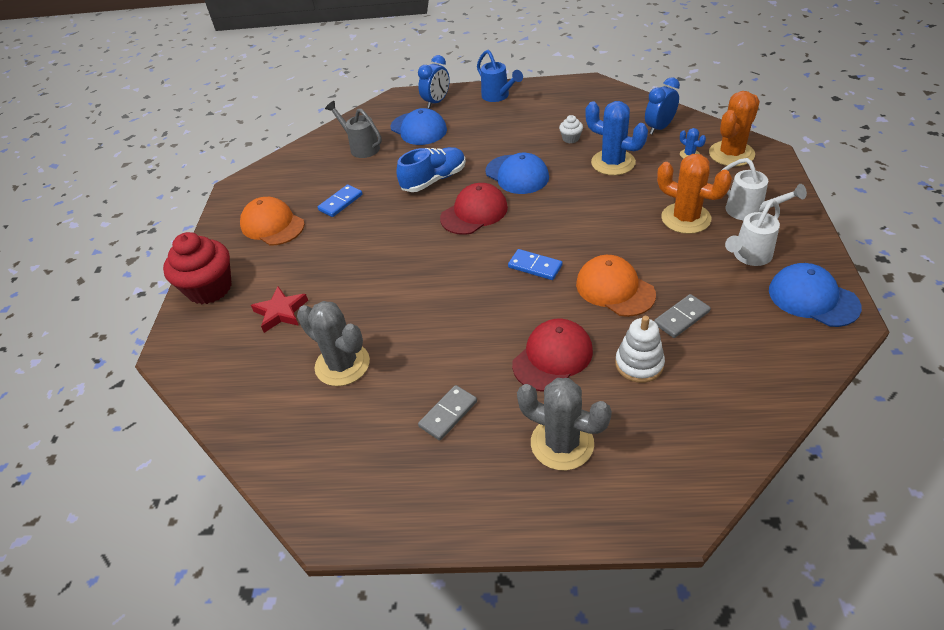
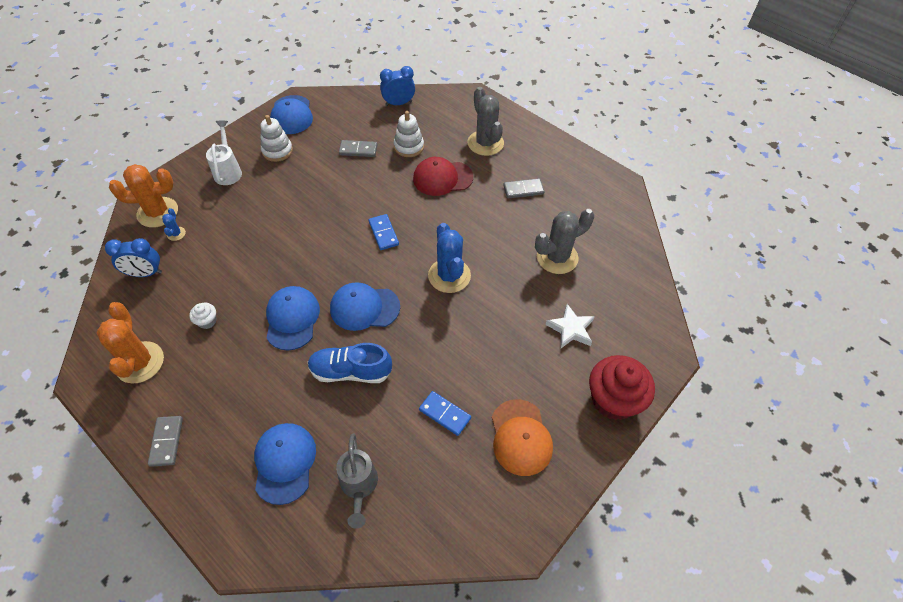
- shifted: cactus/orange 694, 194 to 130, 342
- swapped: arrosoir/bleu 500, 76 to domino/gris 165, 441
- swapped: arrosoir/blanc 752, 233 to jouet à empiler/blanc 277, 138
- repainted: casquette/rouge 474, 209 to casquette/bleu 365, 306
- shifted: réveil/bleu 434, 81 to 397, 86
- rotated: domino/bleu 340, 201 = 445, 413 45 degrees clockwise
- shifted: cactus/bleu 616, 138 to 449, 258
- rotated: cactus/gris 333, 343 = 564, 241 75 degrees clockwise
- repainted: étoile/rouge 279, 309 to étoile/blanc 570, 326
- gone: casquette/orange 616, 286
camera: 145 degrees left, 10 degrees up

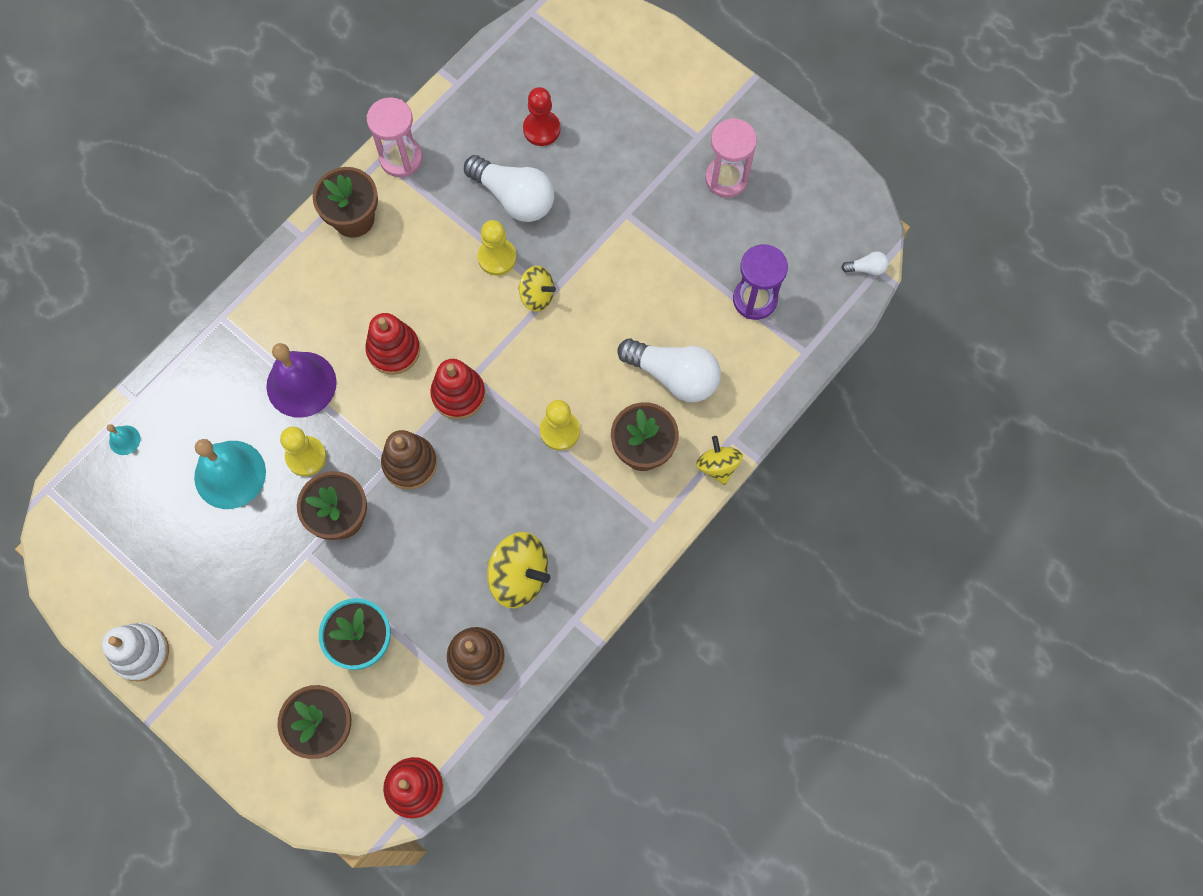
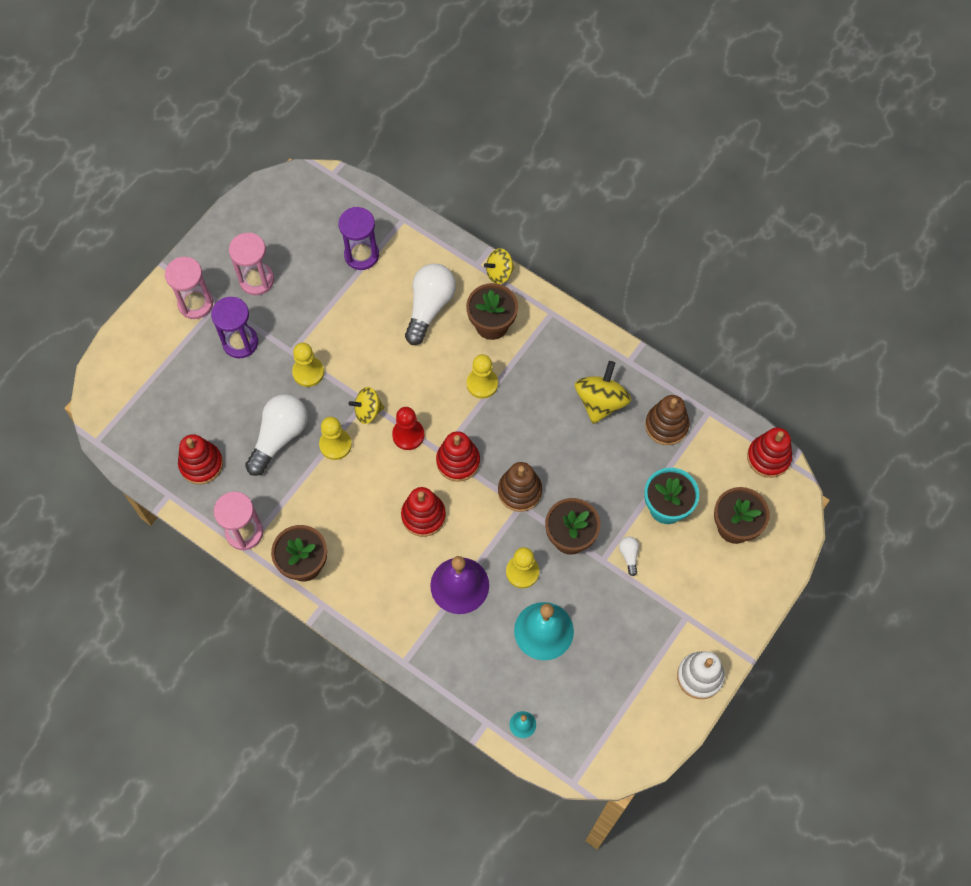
- new: sablier/rose 189, 288
- new: jouet à empiler/rouge 200, 459
- new: sablier/violet 234, 328
- new: pion/jaune 308, 365
- rotated: toupie/jaune 537, 289 = 366, 405 120 degrees counterclockwise
- shifted: pion/rouge 542, 116 to 408, 428
- shifted: ampoule/blanc 865, 263 to 629, 556
camera: 95 degrees left, 5 degrees down

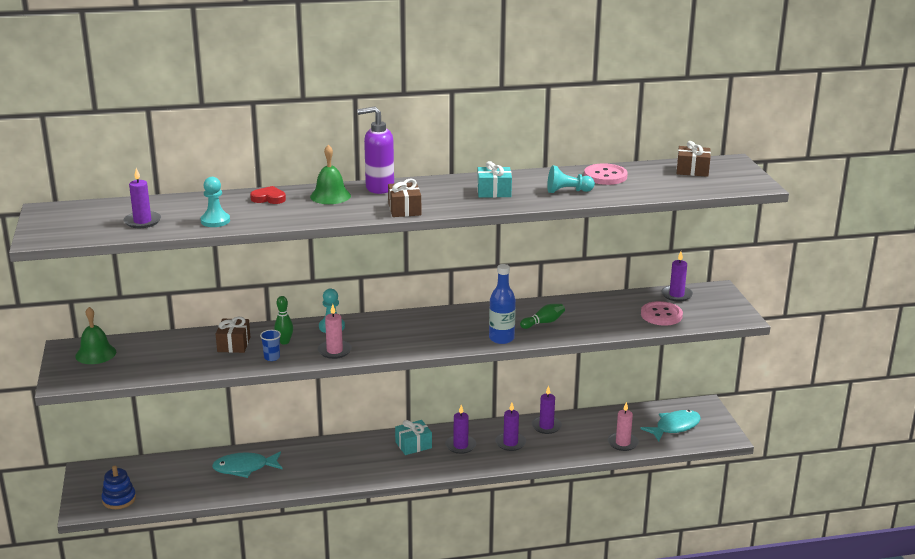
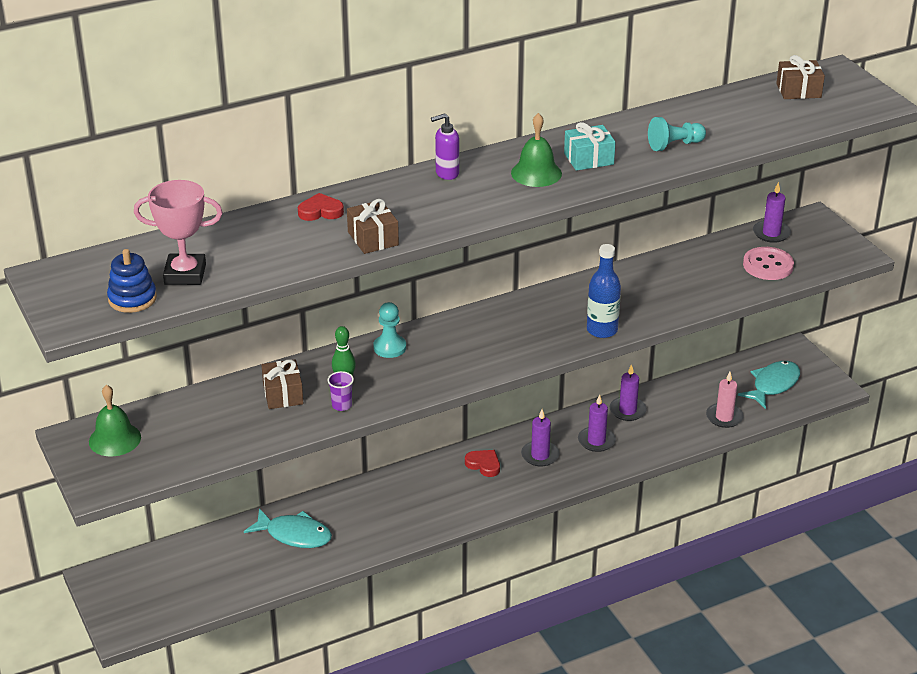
- shifted: jouet à empiler/bleu 119, 487 to 132, 281
- swapped: bougie/violet 142, 198 to trophée/rose 178, 232
- rotated: poisson/turquoise 247, 464 = 288, 528 135 degrees counterclockwise
- repainted: gobelet/bleu 270, 345 to gobelet/violet 340, 391
- shifted: cadeau/marron 404, 198 to 373, 226
- scaled: distributeur de savon/violet 375, 150 = 445, 146 x0.63
- swapped: cadeau/turquoise 413, 437 to cœur/rouge 482, 463
- shifted: cloche/vert 330, 174 to 536, 150
- gone: pion/turquoise 215, 202
- gone: bougie/rose 335, 331
- gone: quille/vert 542, 316
- gone: bouton/rose 606, 174
camera: 15 degrees left, 10 degrees up

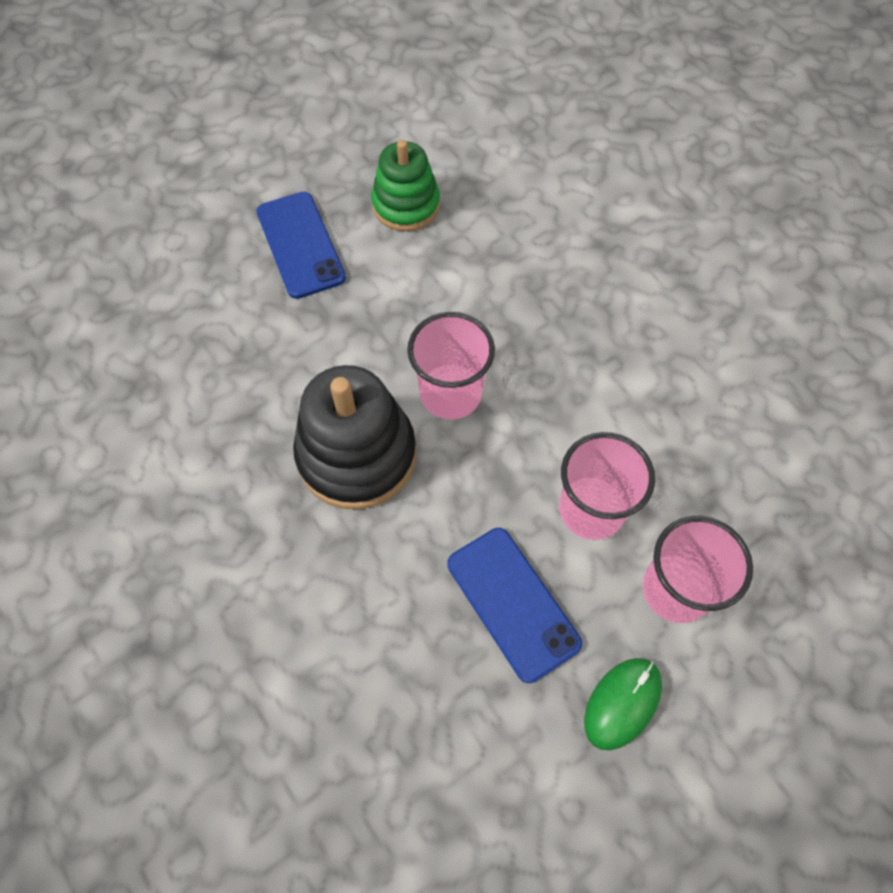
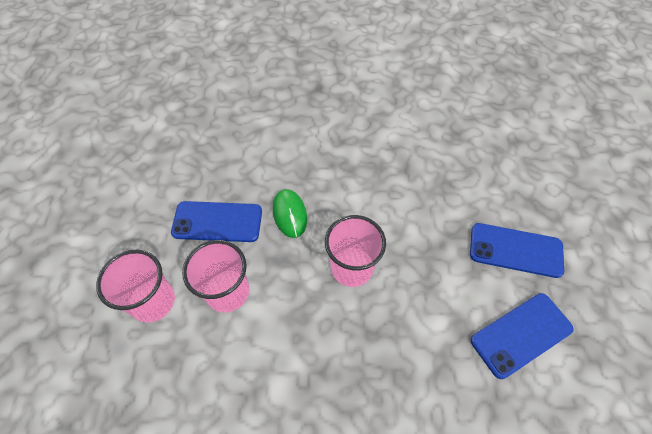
- shifted: souris/vert 623, 704 to 290, 213
- swapped: jouet à empiler/vert 405, 185 to téléphone/bleu 522, 336
- gone: jouet à empiler/noir 354, 437
camera: 125 degrees right, 5 degrees down

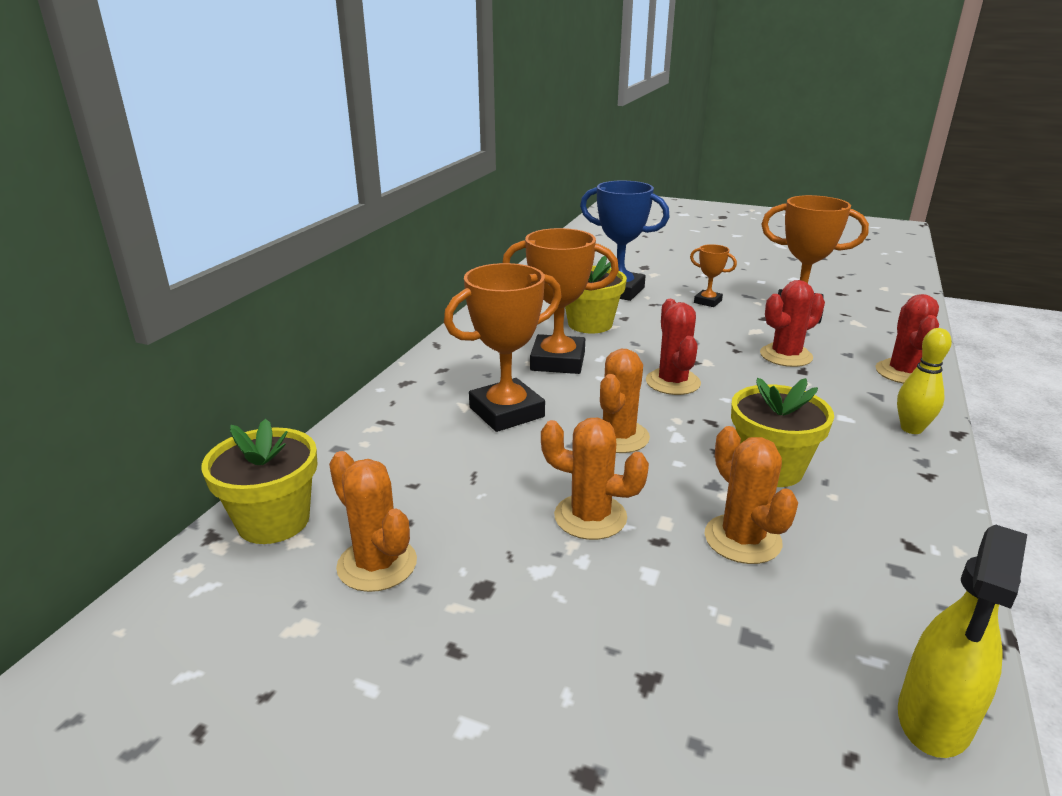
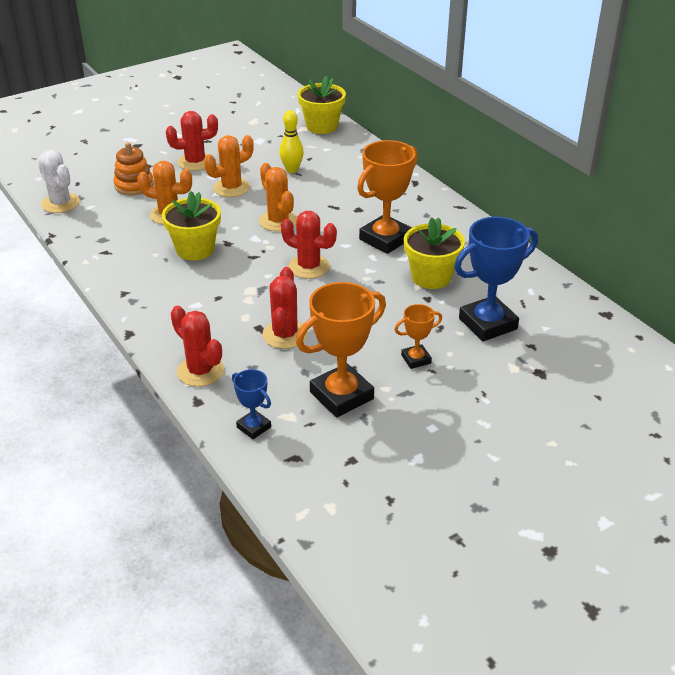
- swapped: vaporisateur/jaune 962, 641 to cactus/blanc 59, 181
- new: jouet à empiler/orange 133, 168
- new: cactus/rouge 192, 141
- new: trophée/bleu 251, 404
- shifted: quille/jaune 924, 381 to 291, 141
- gone: cactus/orange 373, 521
- gone: trophée/orange 503, 347
camera: 125 degrees right, 10 degrees up

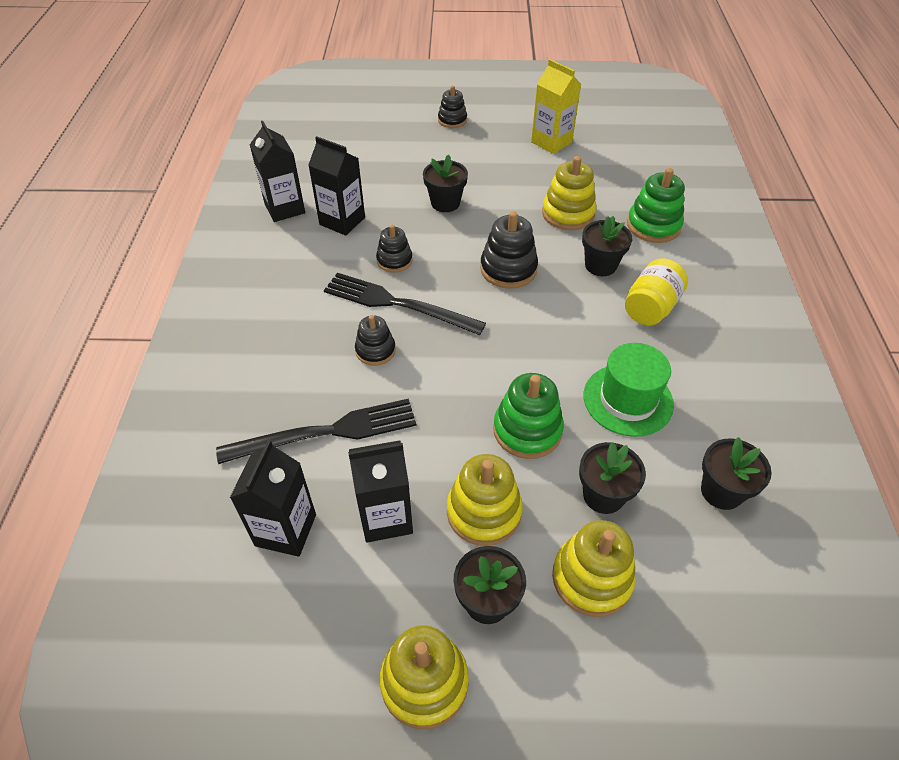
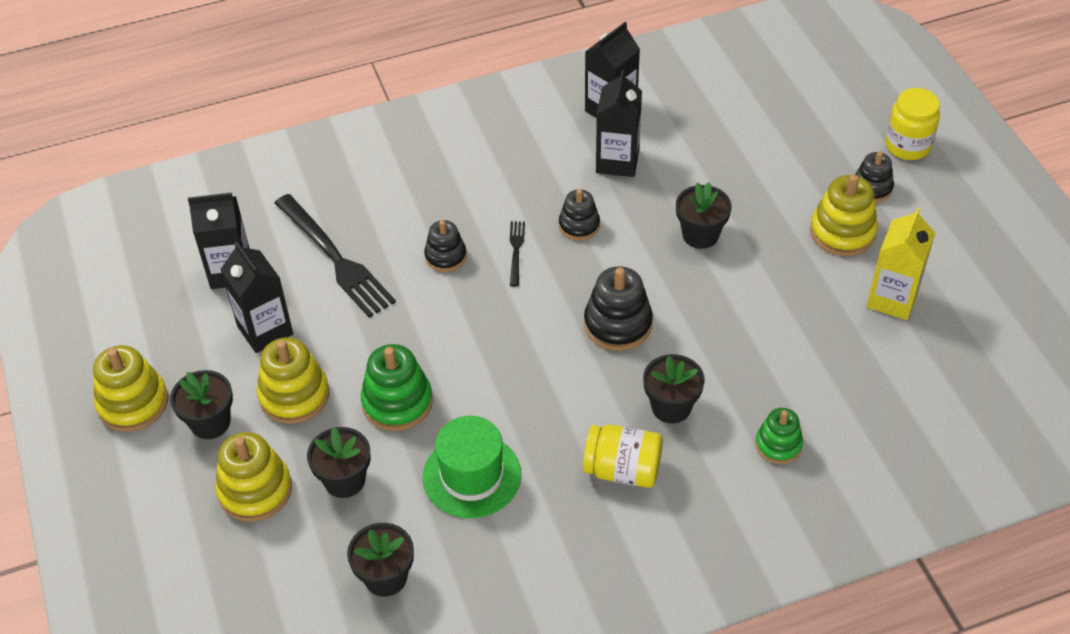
- scaled: fourchette/noir 405, 304 = 517, 253 x0.46
- scaled: jouet à empiler/vert 656, 205 = 779, 436 x0.64
- shifted: jouet à empiler/jaune 569, 193 to 844, 215
- new: bocal/jaune 912, 124
camera: 70 degrees right, 0 degrees up

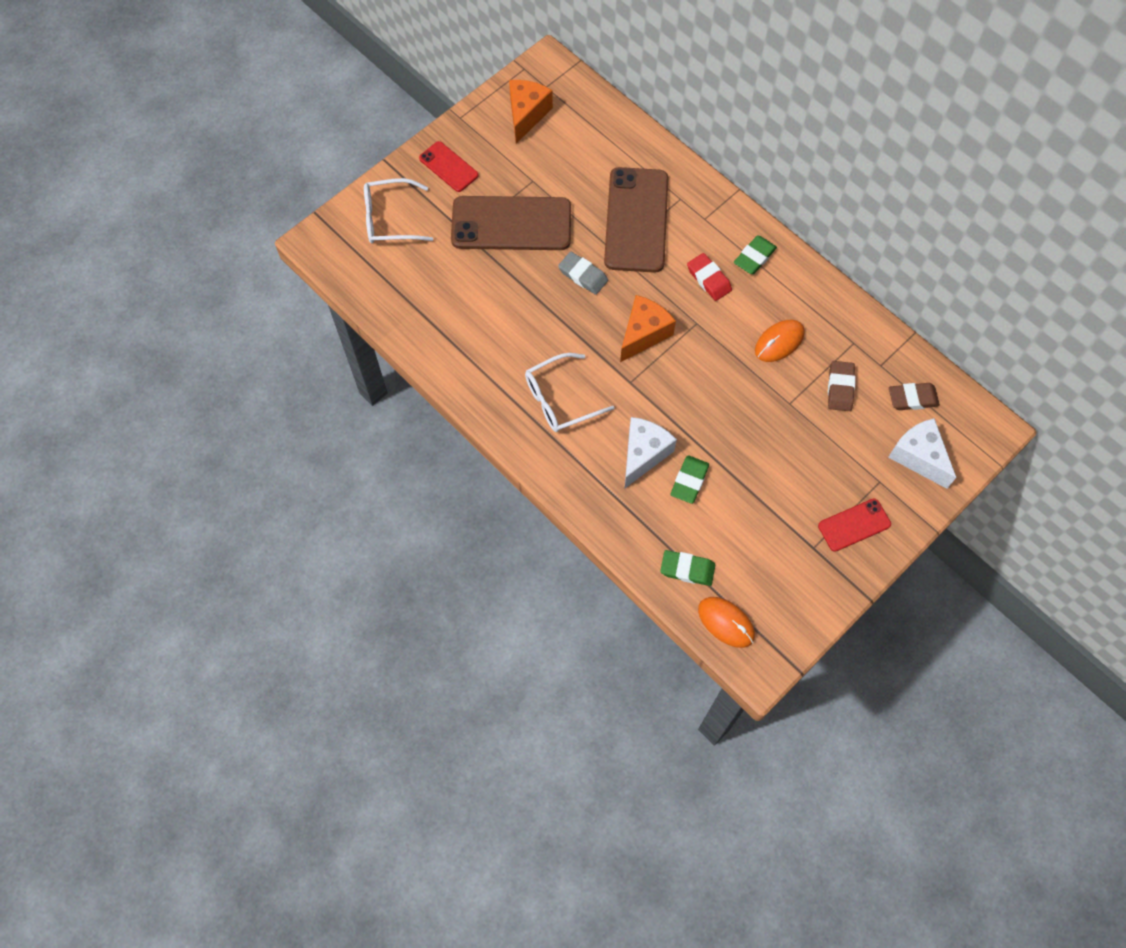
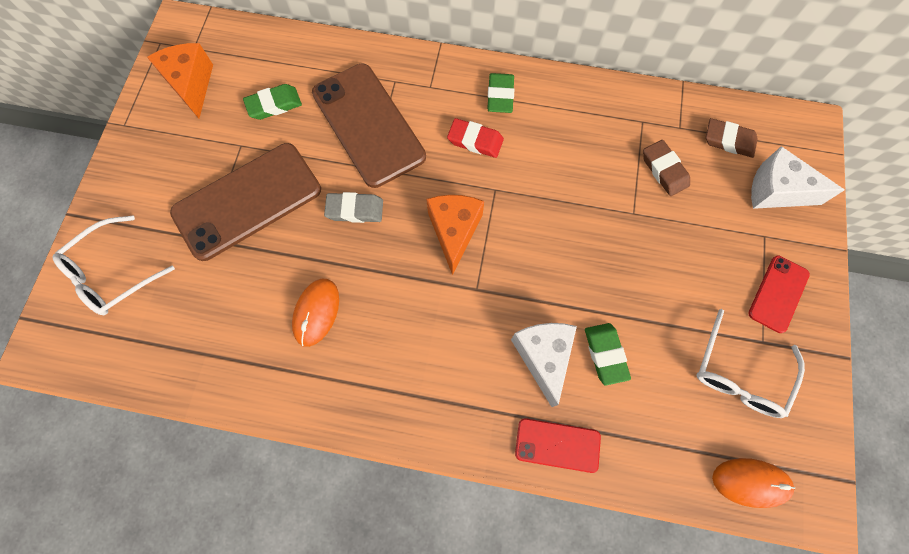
- shifted: gomme/vert 687, 568 to 272, 102
- shifted: souris/orange 780, 341 to 315, 313
- shifted: téléphone/rouge 449, 166 to 558, 445
- shifted: lunettes/blanc 570, 392 to 751, 363
- rotated: gomme/marron 914, 396 = 732, 138 60 degrees clockwise
camera: 35 degrees left, 5 degrees up

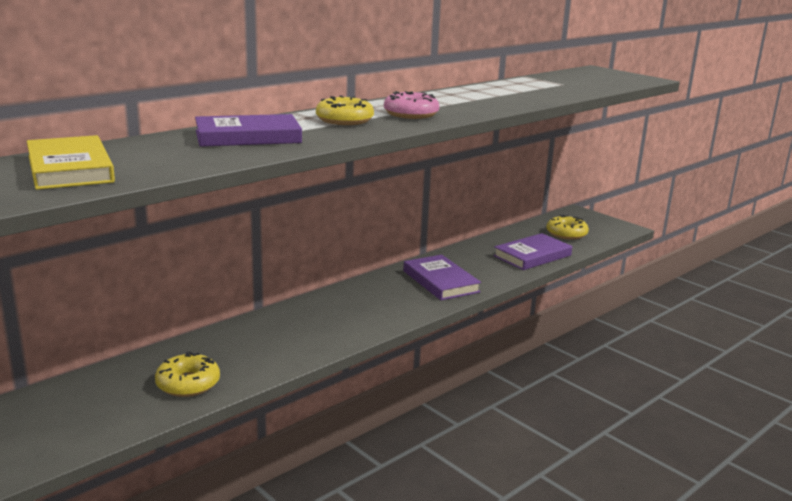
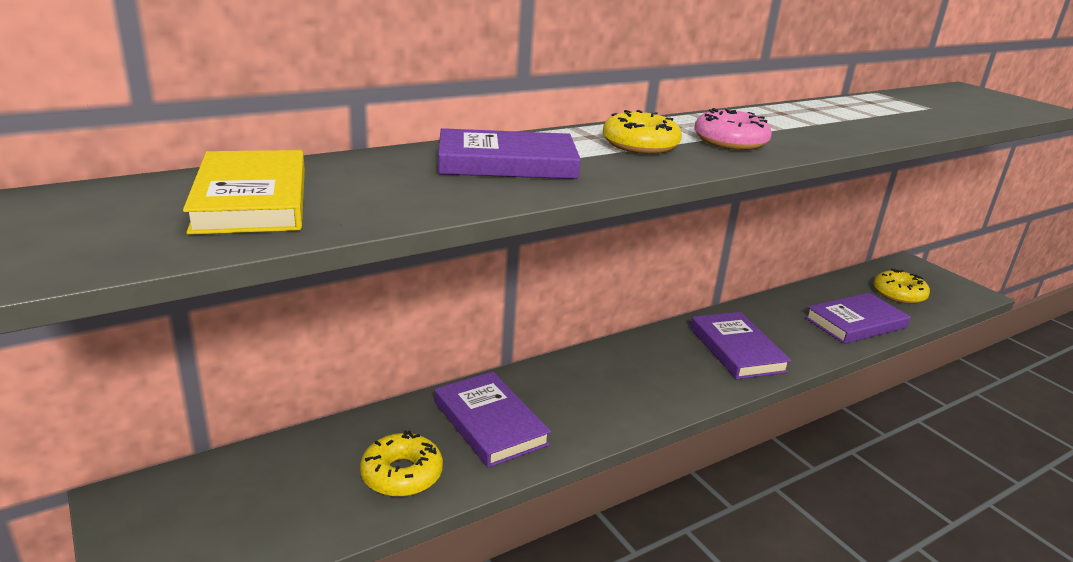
- new: livre/violet 492, 419
camera: 10 degrees right, 5 degrees up

